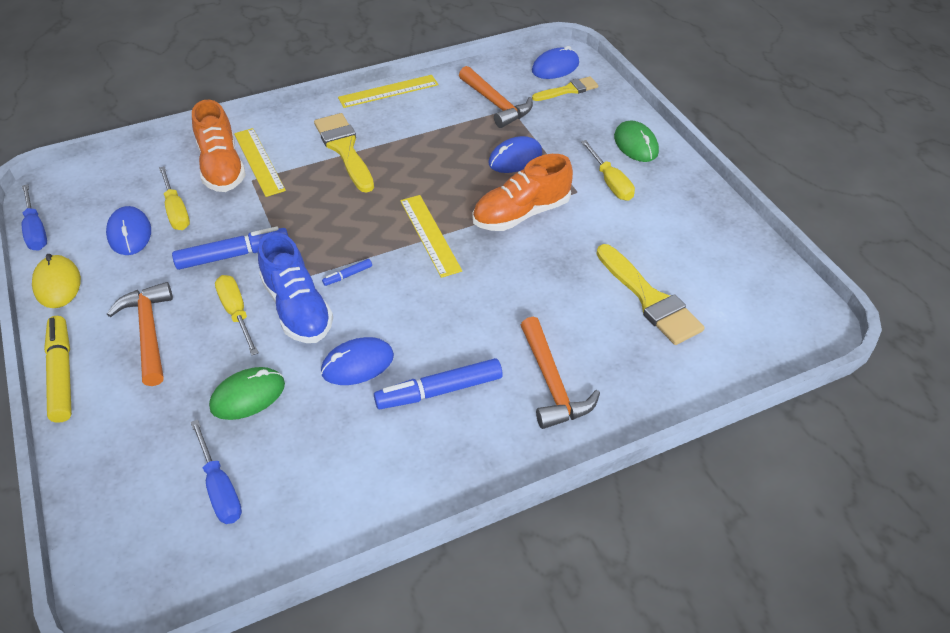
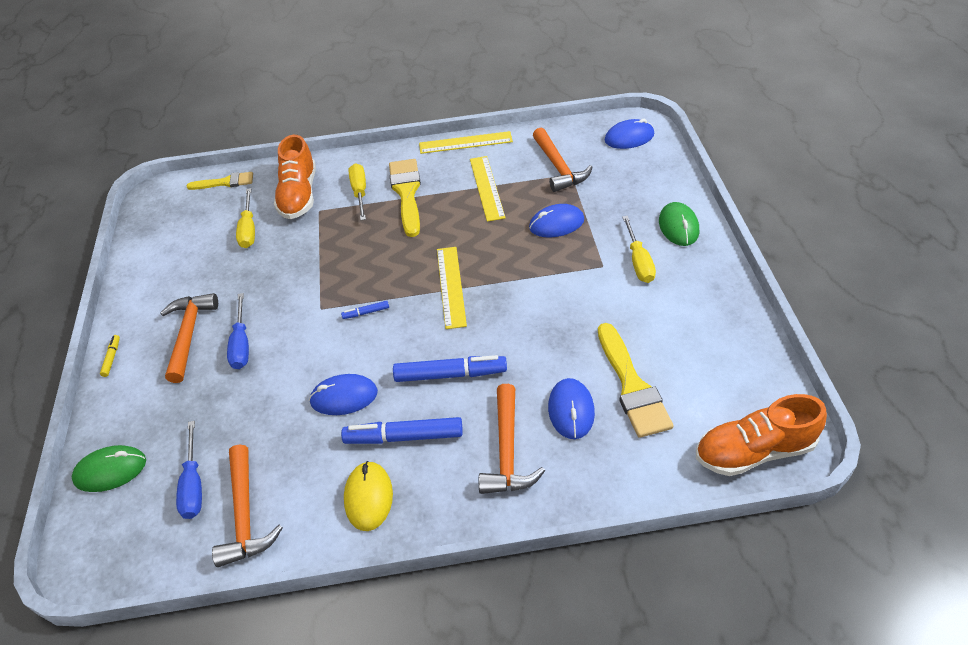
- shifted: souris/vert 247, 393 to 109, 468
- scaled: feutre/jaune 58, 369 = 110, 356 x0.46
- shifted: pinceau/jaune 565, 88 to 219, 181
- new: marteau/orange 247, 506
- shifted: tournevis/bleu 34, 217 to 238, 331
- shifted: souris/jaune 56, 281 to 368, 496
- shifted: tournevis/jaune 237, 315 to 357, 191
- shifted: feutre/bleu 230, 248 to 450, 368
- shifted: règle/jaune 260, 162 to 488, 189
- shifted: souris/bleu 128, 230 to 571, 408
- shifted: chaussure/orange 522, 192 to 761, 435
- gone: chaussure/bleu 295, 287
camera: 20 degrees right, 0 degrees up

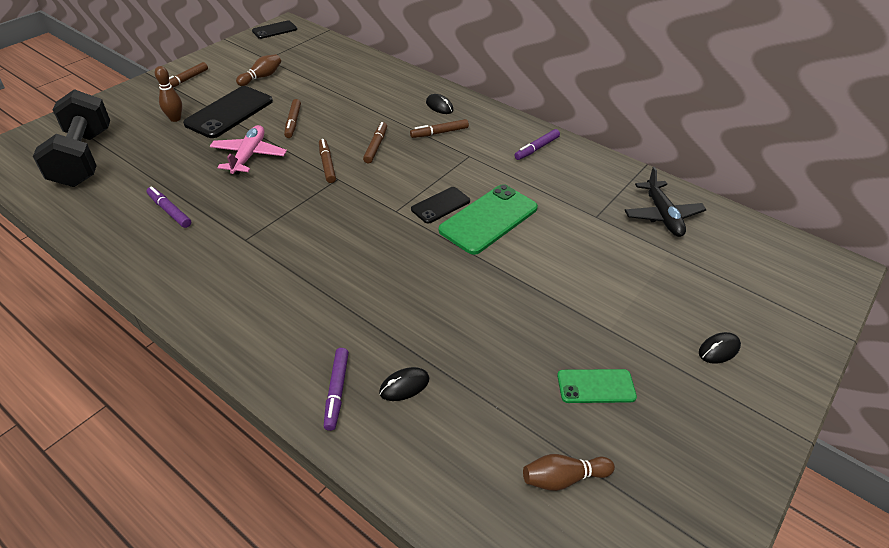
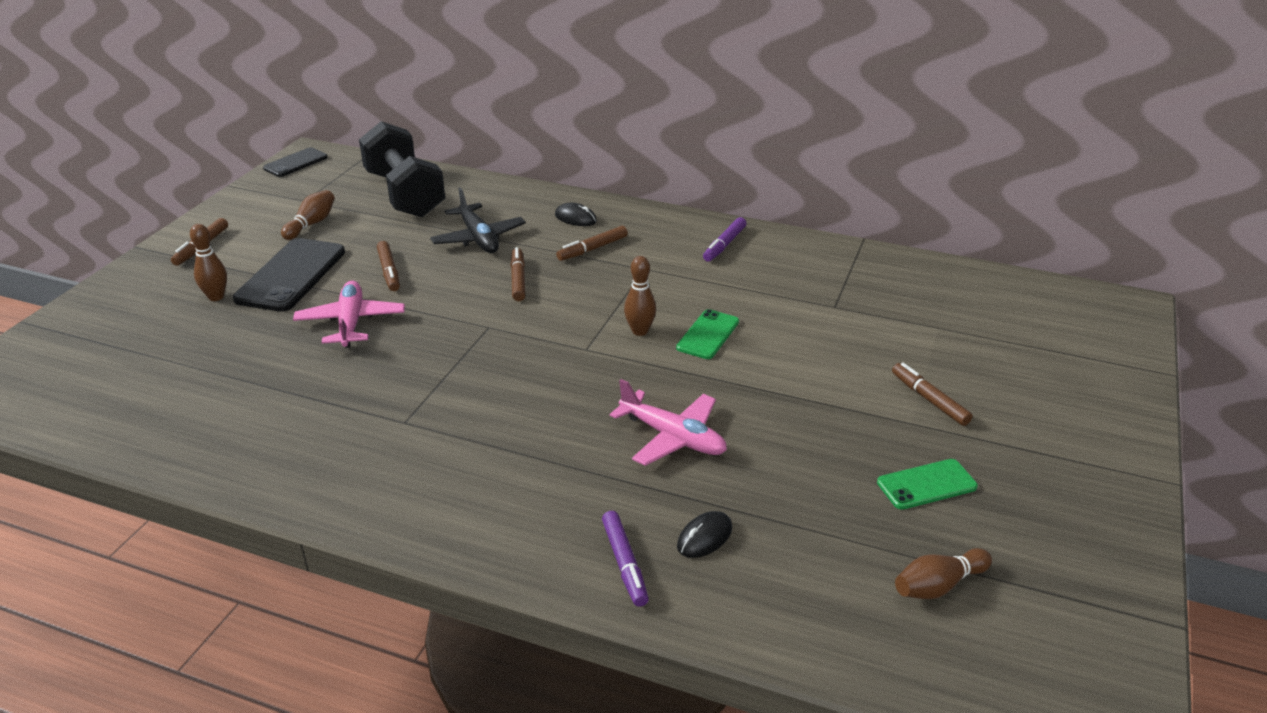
- shifted: haltère/noir 71, 138 to 402, 169
- shifted: avion/noir 665, 202 to 478, 220
- new: avion/rose 668, 422
- swapped: téléphone/noir 440, 205 to quille/marron 640, 296
- scaled: téléphone/vert 488, 219 = 707, 334 x0.58
- shifted: feutre/marron 327, 161 to 932, 394
- gone: feutre/violet 169, 207
- gone: souris/noir 720, 348
camera: 15 degrees left, 10 degrees down

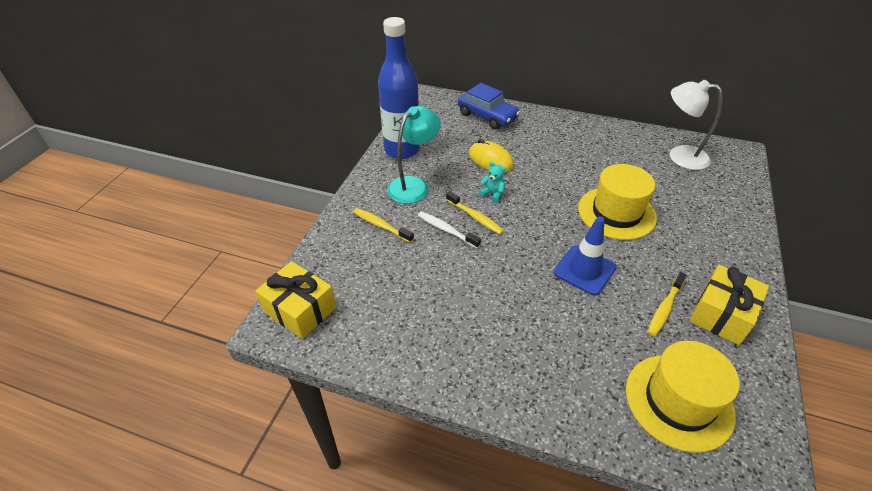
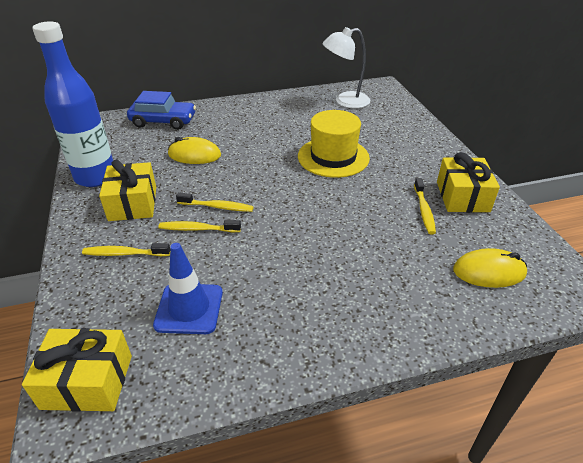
- swapped: lampe/turquoise 414, 155 to cadeau/jaune 127, 190
- shifted: cône de chantier/bleu 585, 255 to 188, 288
- repainted: brosse à dents/blanc 449, 229 to brosse à dents/jaune 199, 226
- swapped: chapeau/jaune 683, 397 to souris/jaune 490, 268
- gone: ours en peluche/turquoise 492, 182
camera: 35 degrees left, 5 degrees down

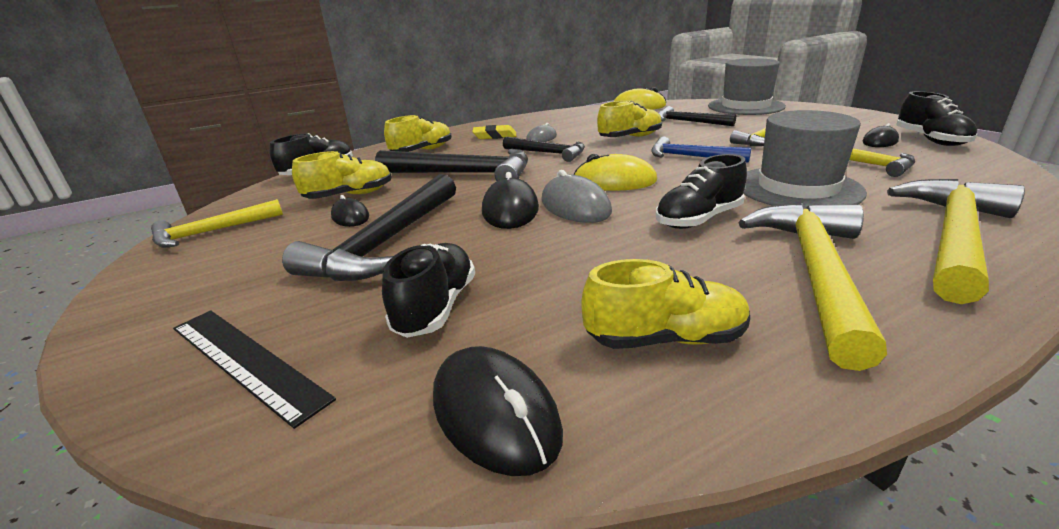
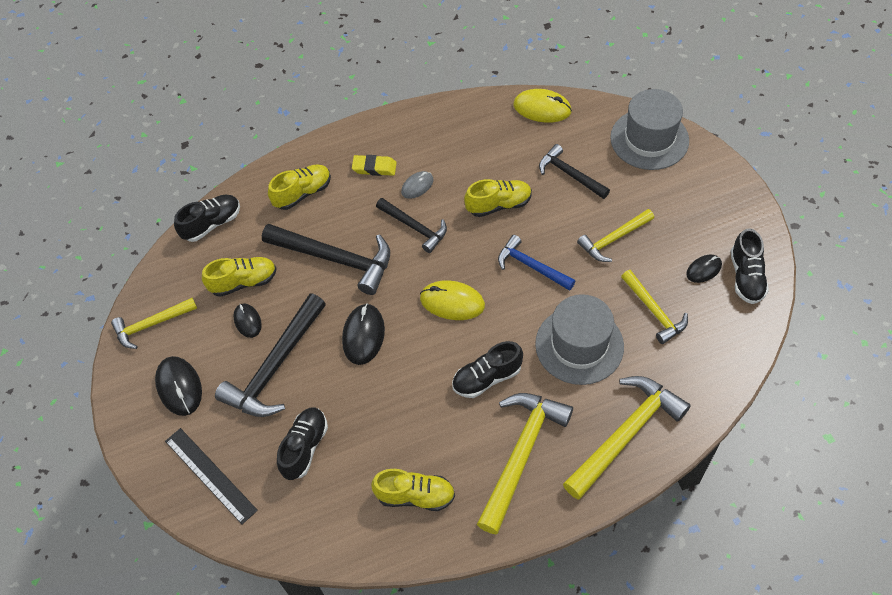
- shifted: souris/noir 498, 411 to 178, 386
- gone: souris/gris 577, 196
camera: 10 degrees right, 30 degrees up

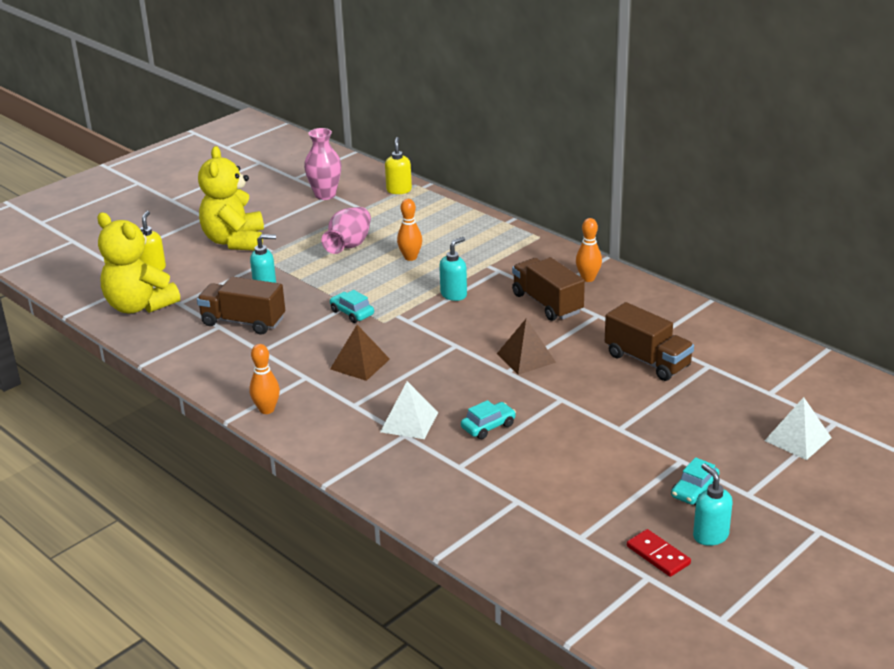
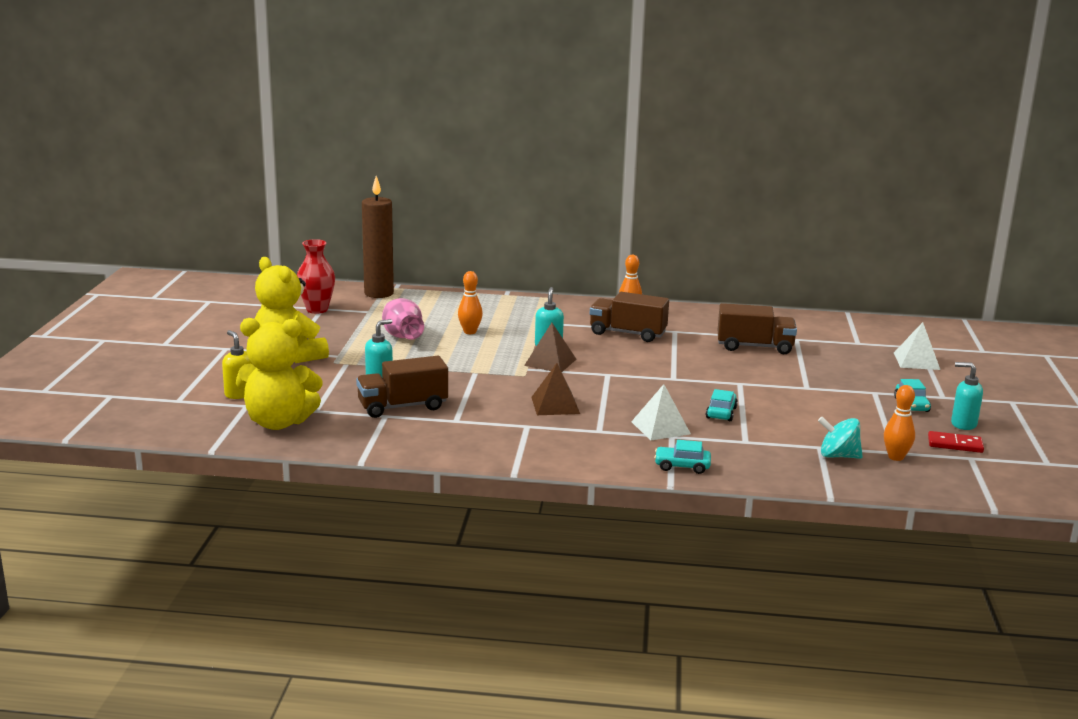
- repainted: vase/rose 322, 164 to vase/rouge 316, 276
- swapped: distributeur de savon/jaune 398, 165 to bougie/marron 378, 237
- shifted: pyramide/marron 526, 346 to 550, 347
- shifted: voiture/turquoise 352, 306 to 682, 457
- new: toupie/turquoise 840, 438
- shifted: quille/orange 264, 379 to 899, 423
camera: 40 degrees left, 10 degrees down

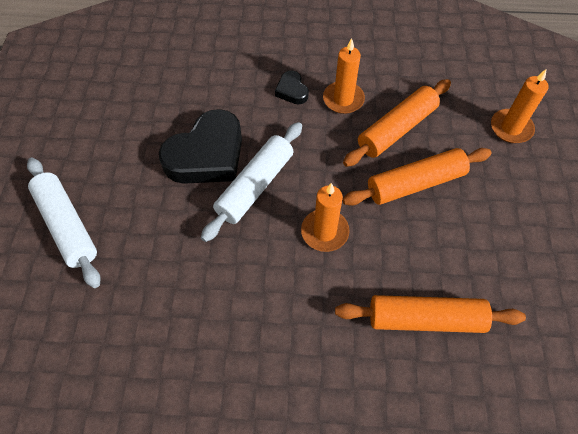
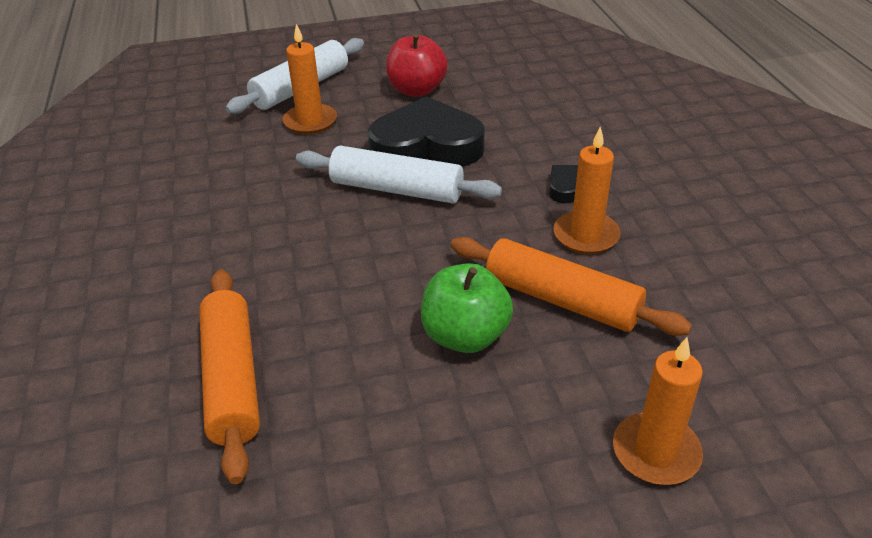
- shifted: bougie/orange 325, 217 to 310, 79
- rotated: cœur/noir 200, 146 = 426, 131 150 degrees clockwise
- new: pomme/rouge 417, 65
- swapped: rouleau à pâtisserie/orange 417, 177 to pomme/vert 467, 308
camera: 75 degrees right, 20 degrees down

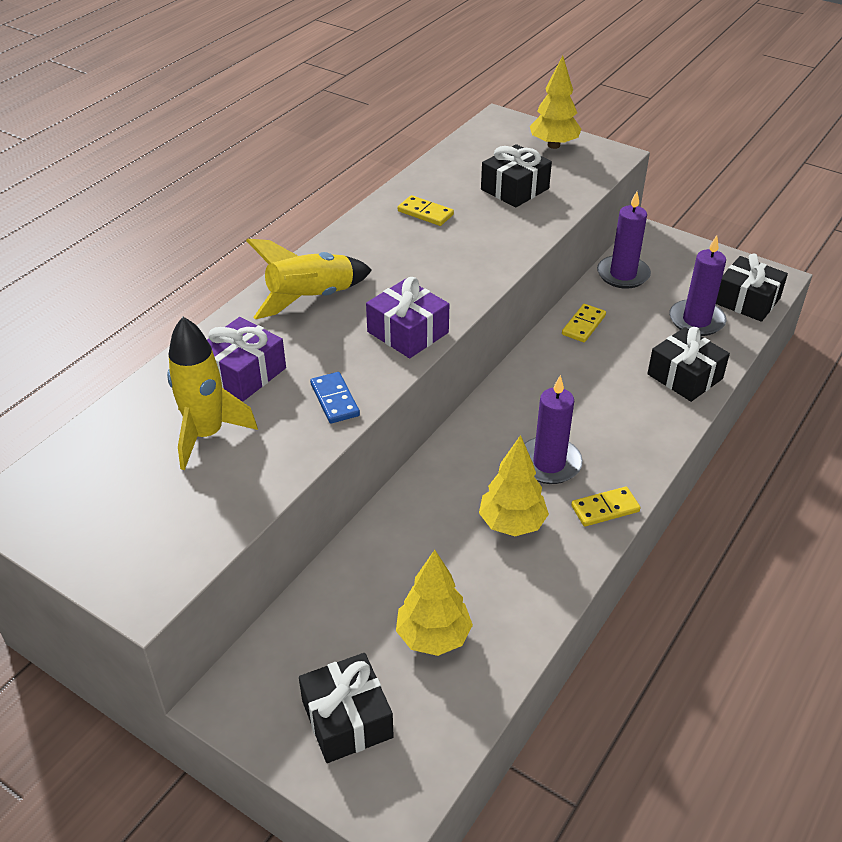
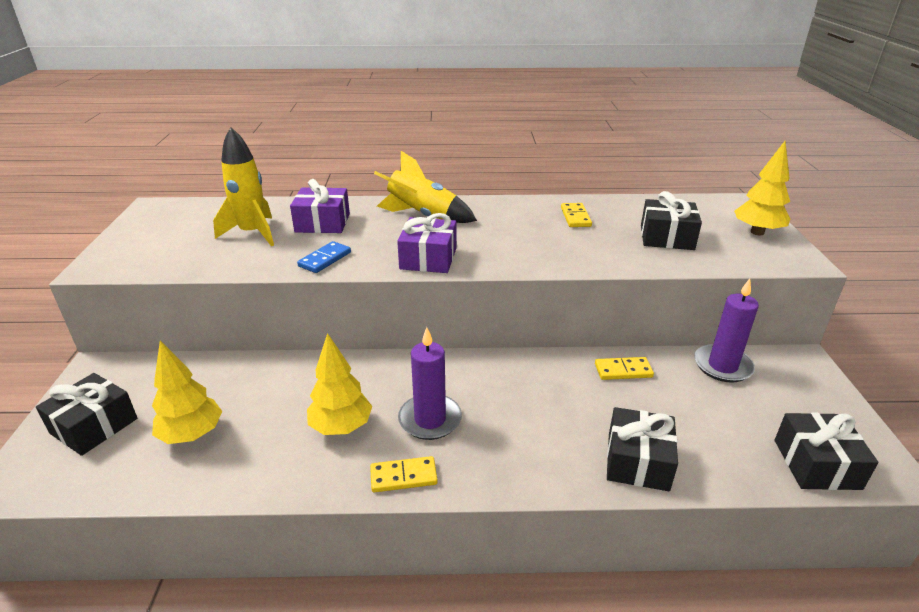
- rotated: domino/jaune 605, 507 = 404, 474 45 degrees counterclockwise
- gone: bougie/violet 697, 285
camera: 55 degrees right, 10 degrees down

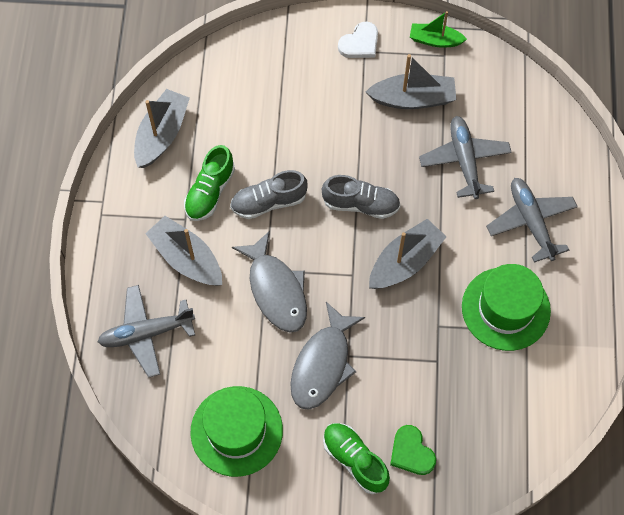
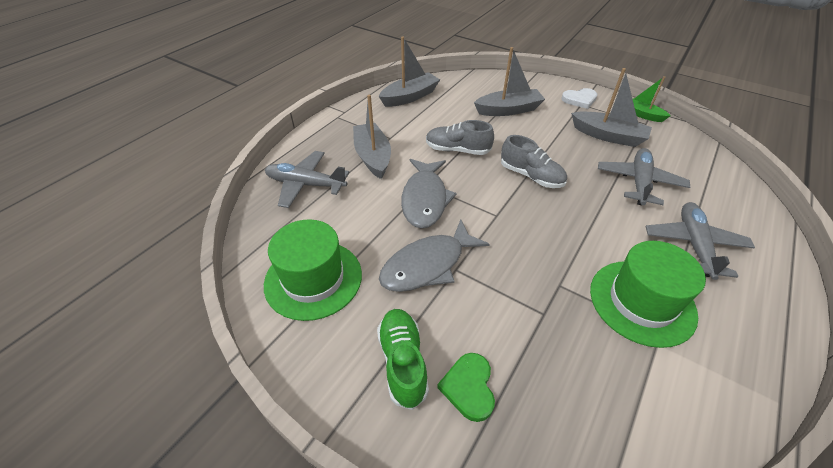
- shifted: bateau/gris 408, 254 to 509, 81
- gone: chaussure/vert 209, 183
camera: 30 degrees right, 20 degrees down

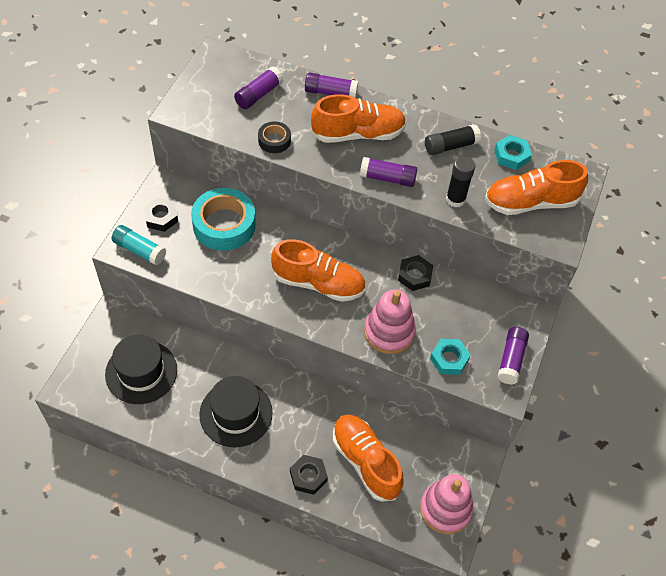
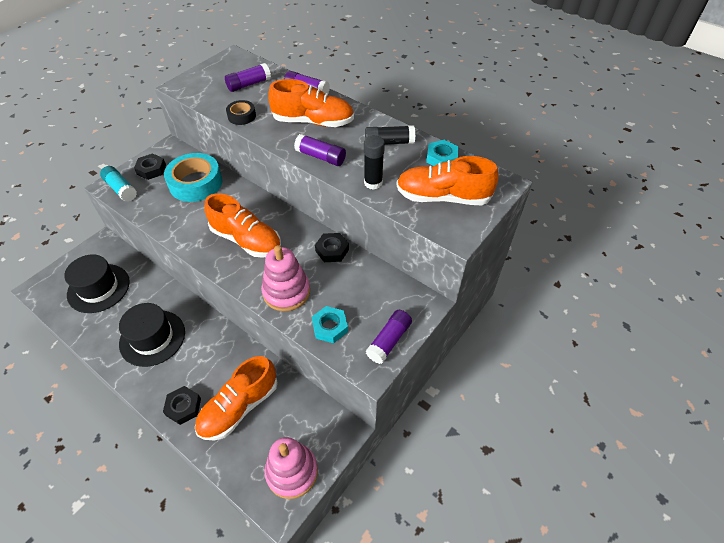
- rotated: chaussure/orange 368, 458 = 236, 398 120 degrees counterclockwise
camera: 20 degrees right, 5 degrees down

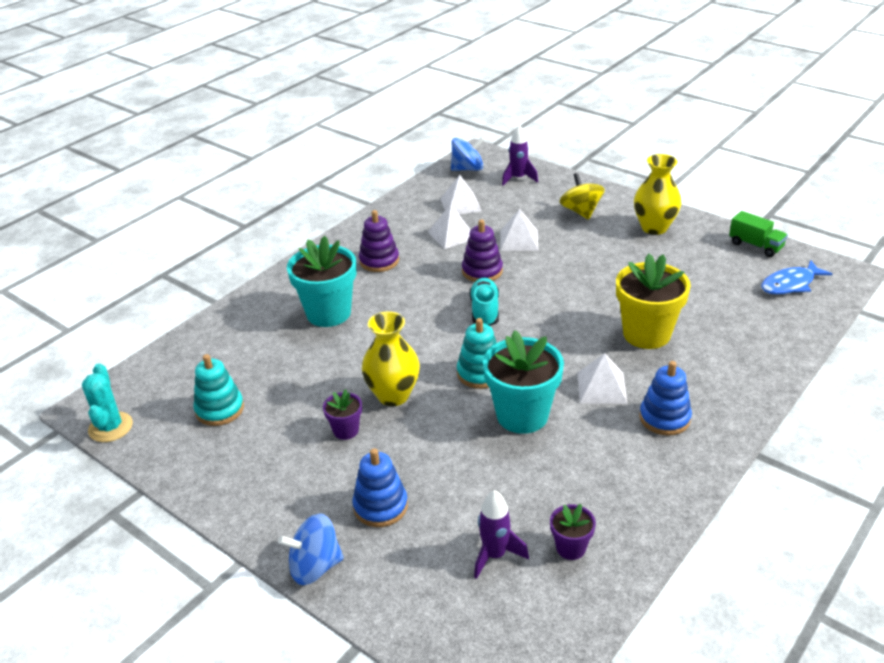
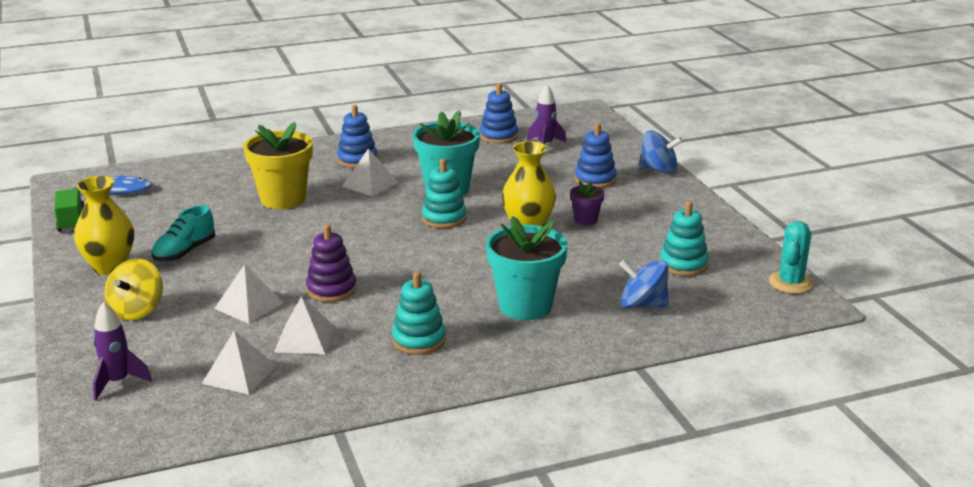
- shifted: chaussure/turquoise 484, 302 to 183, 233
- repainted: jouet à empiler/violet 379, 241 to jouet à empiler/turquoise 419, 313
- swapped: pot de fleurs/violet 573, 532 to jouet à empiler/bleu 499, 113
- shifted: toupie/bleu 468, 154 to 644, 284
camera: 150 degrees left, 10 degrees down

